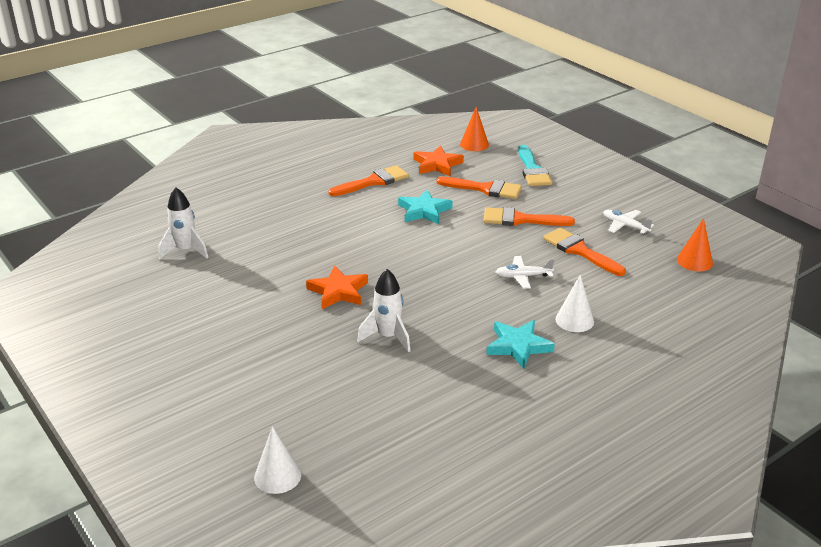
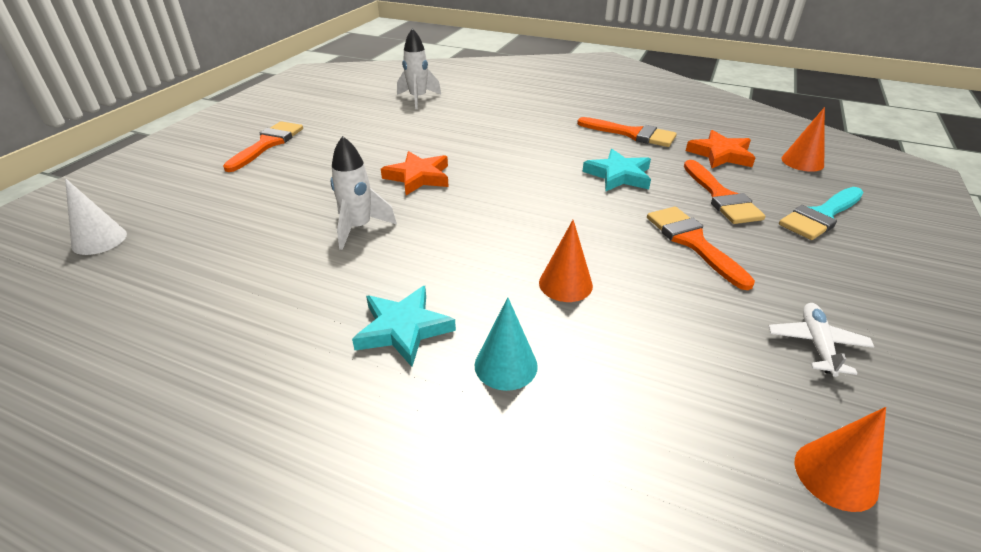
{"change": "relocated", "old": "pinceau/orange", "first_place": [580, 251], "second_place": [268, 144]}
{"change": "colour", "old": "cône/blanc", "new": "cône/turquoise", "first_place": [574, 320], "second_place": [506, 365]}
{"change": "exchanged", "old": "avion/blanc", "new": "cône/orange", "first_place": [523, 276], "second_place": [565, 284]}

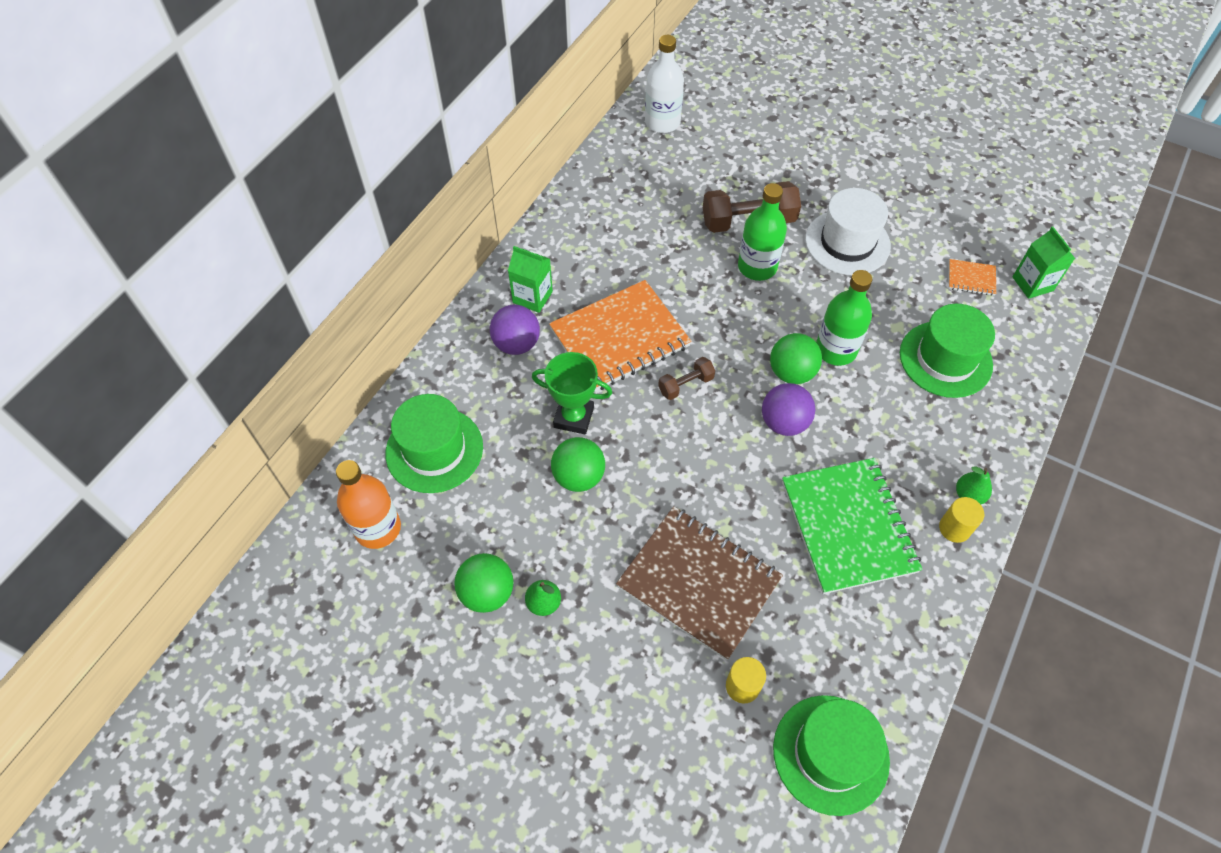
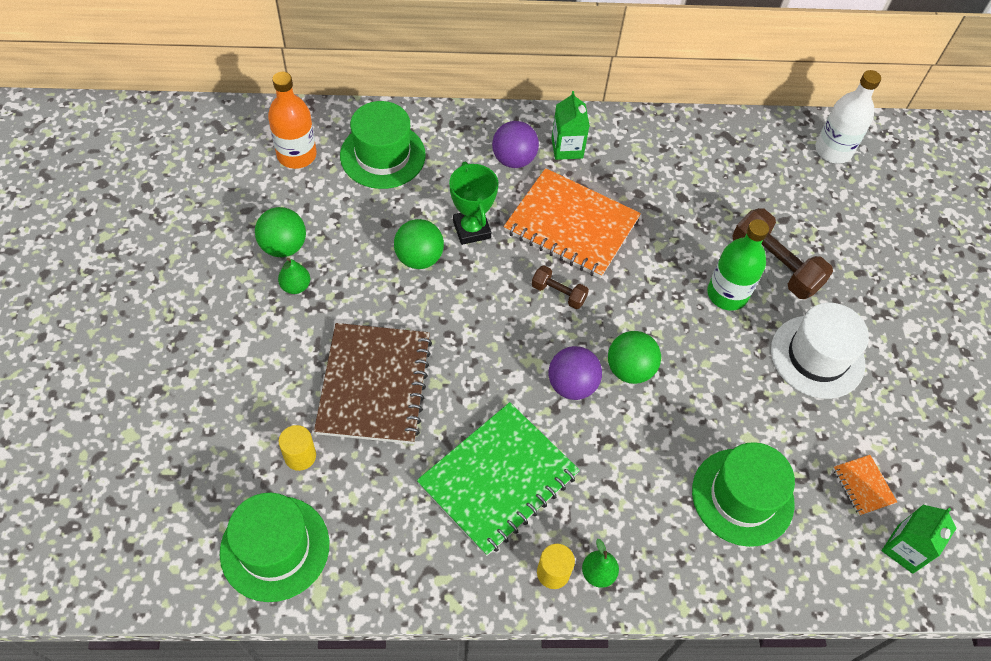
{"change": "missing", "old": "bouteille/vert", "first_place": [835, 350]}

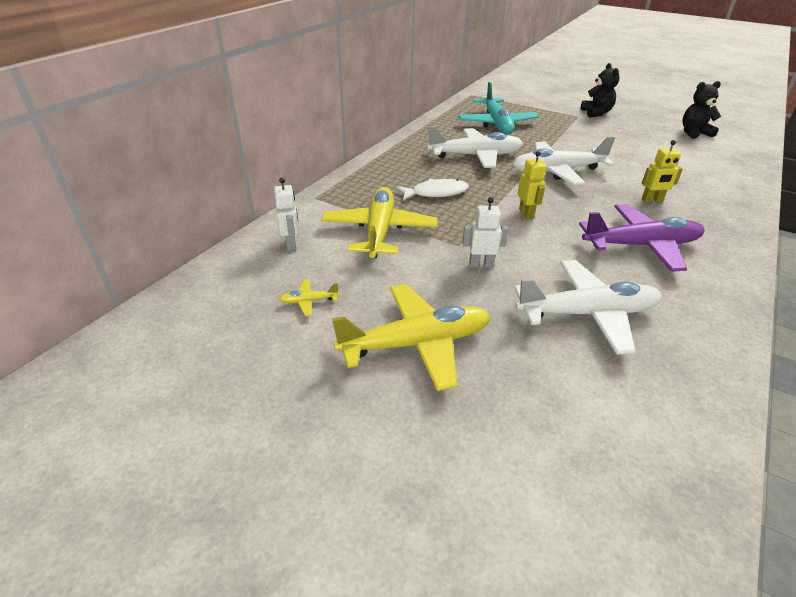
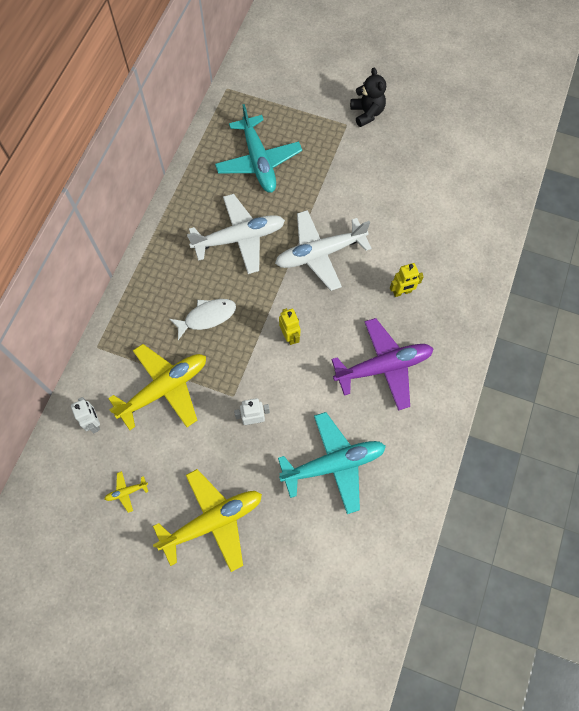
{"change": "spun", "old": "avion/jaune", "first_place": [379, 231], "second_place": [164, 389], "degrees": 60}
{"change": "colour", "old": "avion/blanc", "new": "avion/turquoise", "first_place": [588, 314], "second_place": [334, 464]}
{"change": "missing", "old": "ours en peluche/noir", "first_place": [694, 133]}

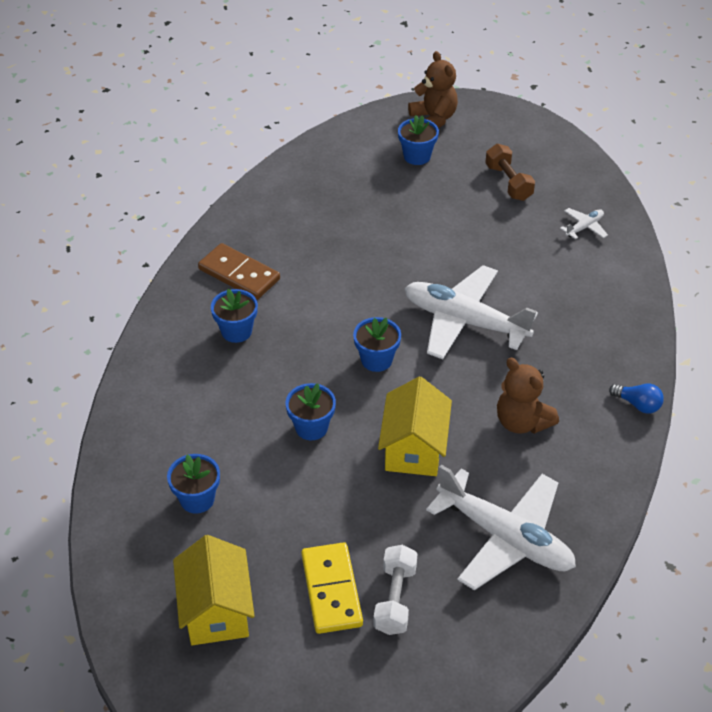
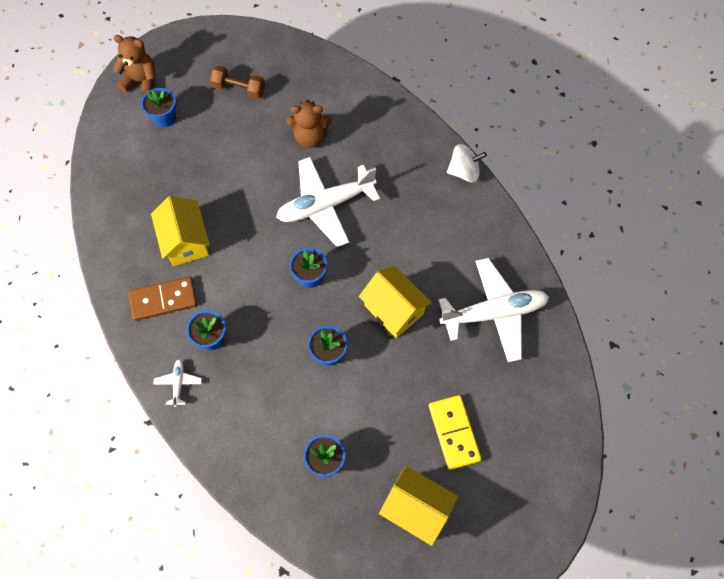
{"change": "appeared", "new": "maison/jaune", "second_place": [186, 241]}
{"change": "relocated", "old": "avion/blanc", "first_place": [584, 227], "second_place": [178, 383]}
{"change": "relocated", "old": "ours en peluche/marron", "first_place": [522, 422], "second_place": [310, 137]}
{"change": "spun", "old": "domino/jaune", "first_place": [332, 590], "second_place": [454, 432], "degrees": 45}
{"change": "exchanged", "old": "ampoule/bleu", "new": "toupie/blanc", "first_place": [637, 404], "second_place": [464, 171]}
{"change": "missing", "old": "haltère/blanc", "first_place": [395, 599]}

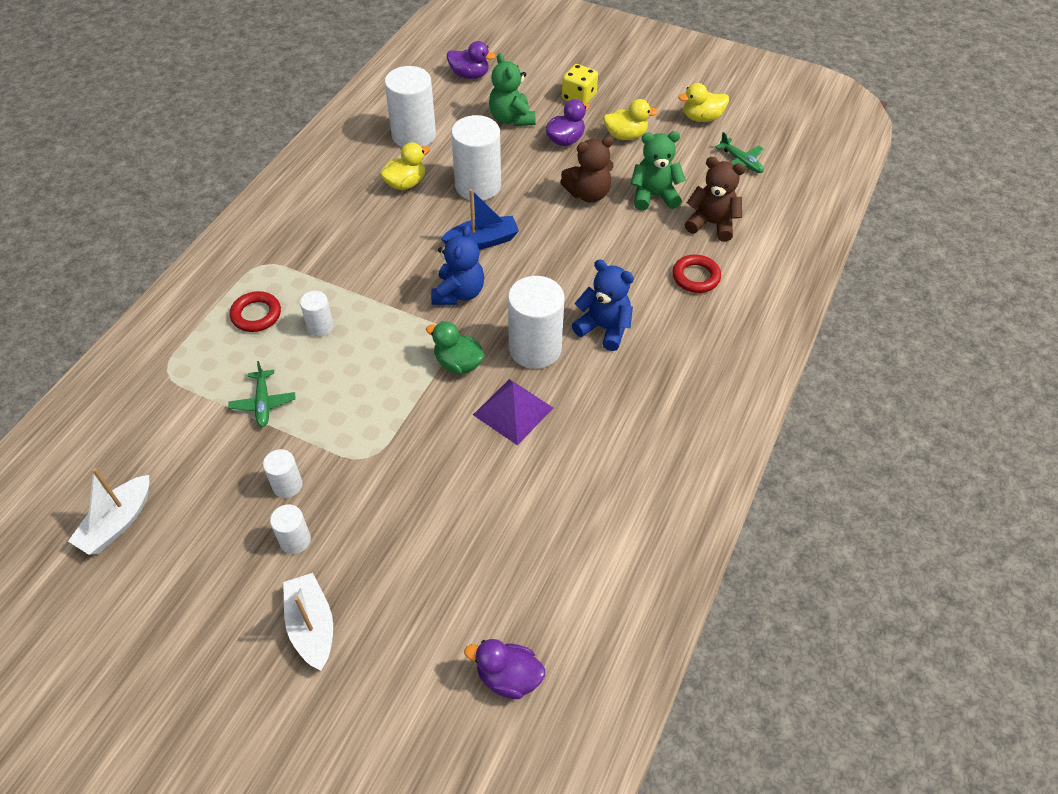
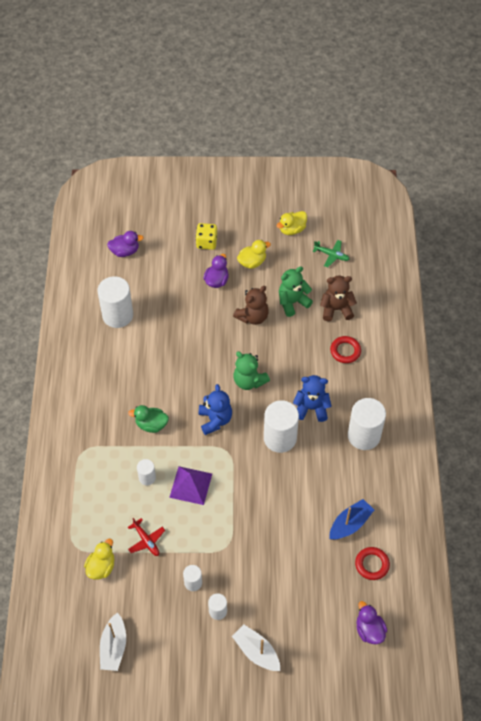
{"change": "relocated", "old": "canard/jaune", "first_place": [406, 183], "second_place": [101, 567]}
{"change": "relocated", "old": "canard/vert", "first_place": [458, 363], "second_place": [151, 425]}
{"change": "colour", "old": "avion/vert", "new": "avion/rouge", "first_place": [263, 403], "second_place": [146, 540]}
{"change": "relocated", "old": "pyramide/violet", "first_place": [513, 411], "second_place": [190, 485]}
{"change": "relocated", "old": "ours en peluche/vert", "first_place": [511, 118], "second_place": [249, 381]}
{"change": "relocated", "old": "bateau/bleu", "first_place": [482, 241], "second_place": [350, 524]}
{"change": "relocated", "old": "cylindre/blanc", "first_place": [478, 186], "second_place": [364, 435]}
{"change": "relocated", "old": "anneau/rouge", "first_place": [256, 315], "second_place": [372, 564]}
{"change": "spun", "old": "canard/violet", "first_place": [508, 677], "second_place": [369, 630], "degrees": 75}

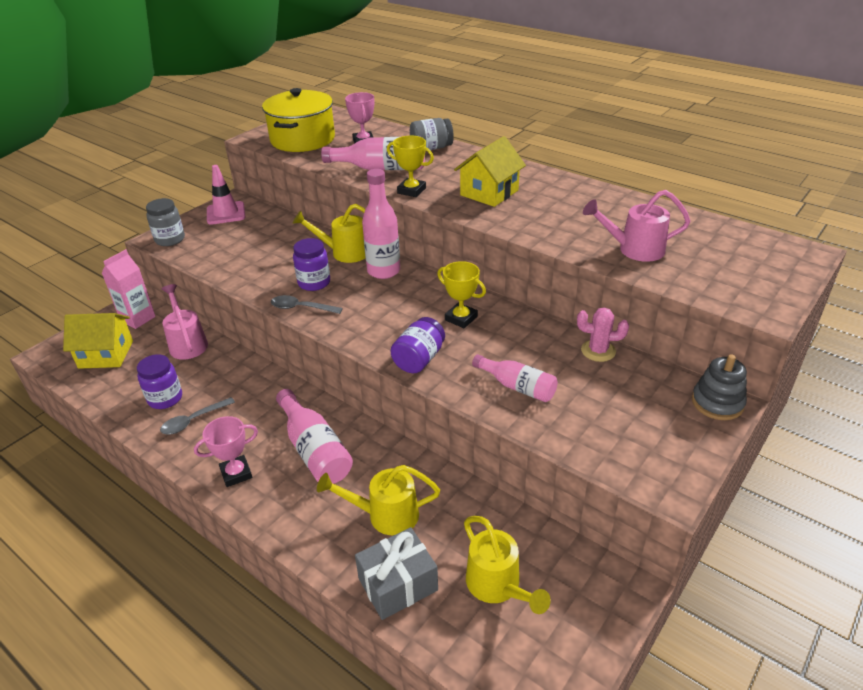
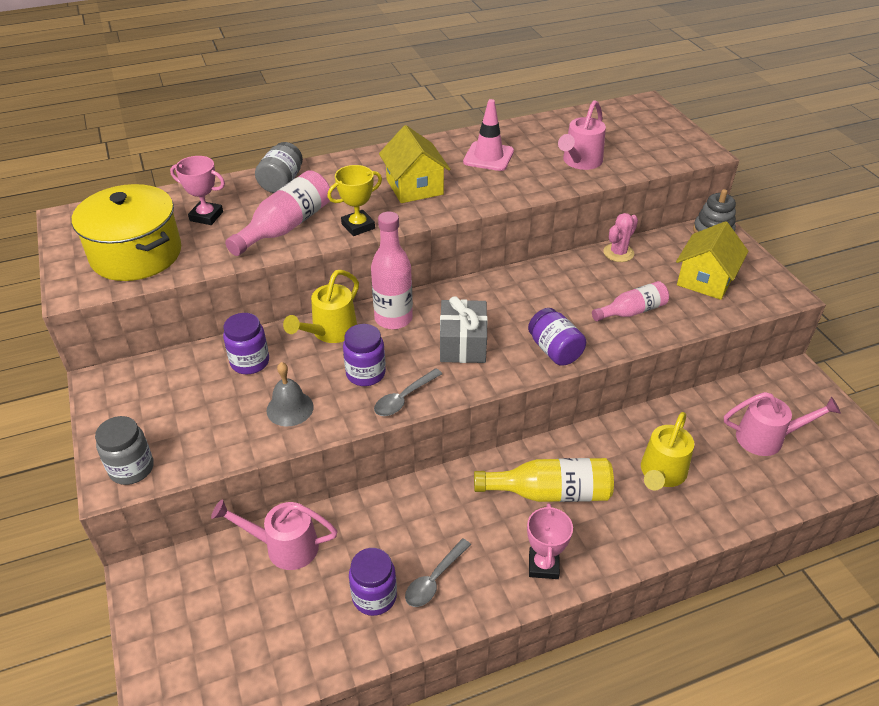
{"change": "appeared", "new": "bocal/violet", "second_place": [250, 362]}
{"change": "appeared", "new": "cloche/gris", "second_place": [290, 408]}
{"change": "spun", "old": "cuillère/gris", "first_place": [193, 420], "second_place": [434, 579], "degrees": 45}
{"change": "relocated", "old": "cadeau/gris", "first_place": [398, 584], "second_place": [463, 344]}
{"change": "relocated", "old": "cône de chantier/rose", "first_place": [226, 213], "second_place": [488, 157]}
{"change": "colour", "old": "bouteille/rose", "new": "bouteille/jaune", "first_place": [314, 450], "second_place": [550, 492]}
{"change": "relocated", "old": "maison/jaune", "first_place": [106, 354], "second_place": [705, 280]}
{"change": "colour", "old": "arrosoir/jaune", "new": "arrosoir/rose", "first_place": [498, 586], "second_place": [767, 438]}
{"change": "missing", "old": "brique de lait/rose", "first_place": [138, 319]}
{"change": "missing", "old": "trophée/jaune", "first_place": [461, 318]}

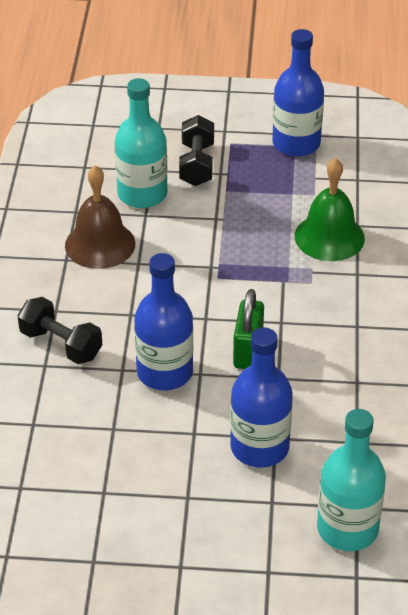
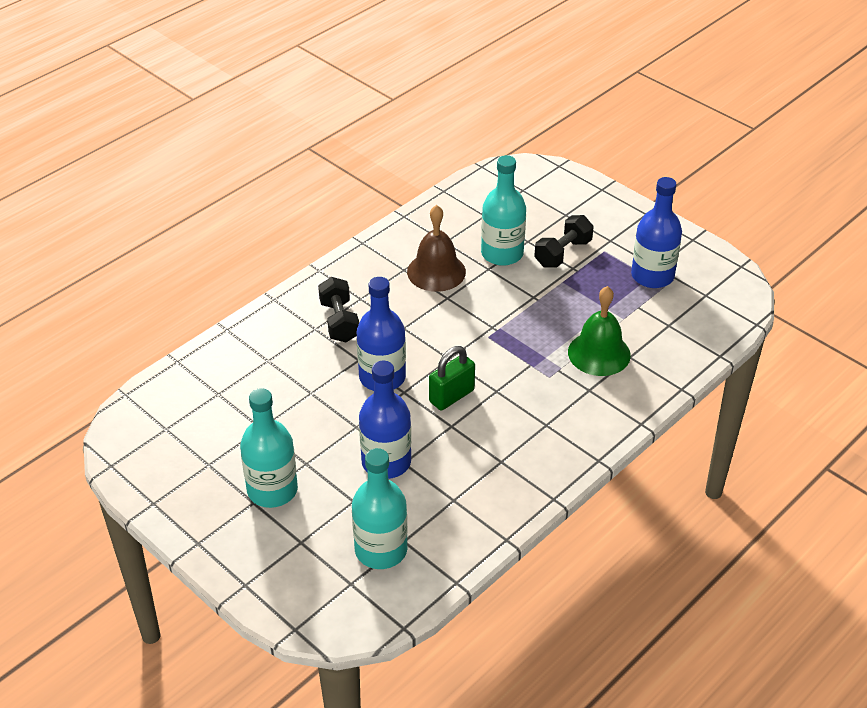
{"change": "appeared", "new": "bouteille/turquoise", "second_place": [272, 490]}

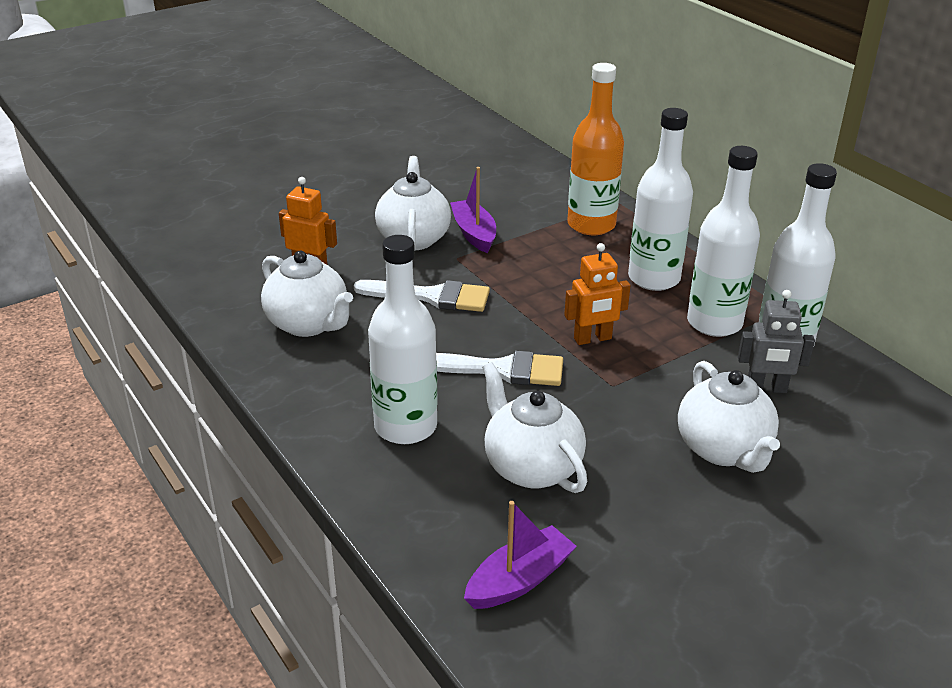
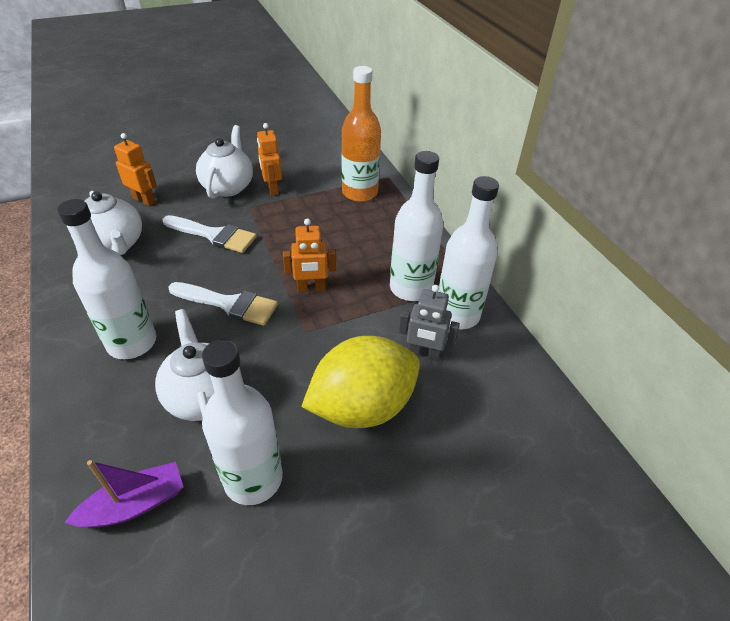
{"change": "relocated", "old": "bouteille/blanc", "first_place": [654, 278], "second_place": [253, 478]}
{"change": "exchanged", "old": "bateau/violet", "new": "robot/orange", "first_place": [474, 233], "second_place": [272, 189]}
{"change": "exchanged", "old": "théière/blanc", "new": "citron/jaune", "first_place": [724, 450], "second_place": [362, 406]}

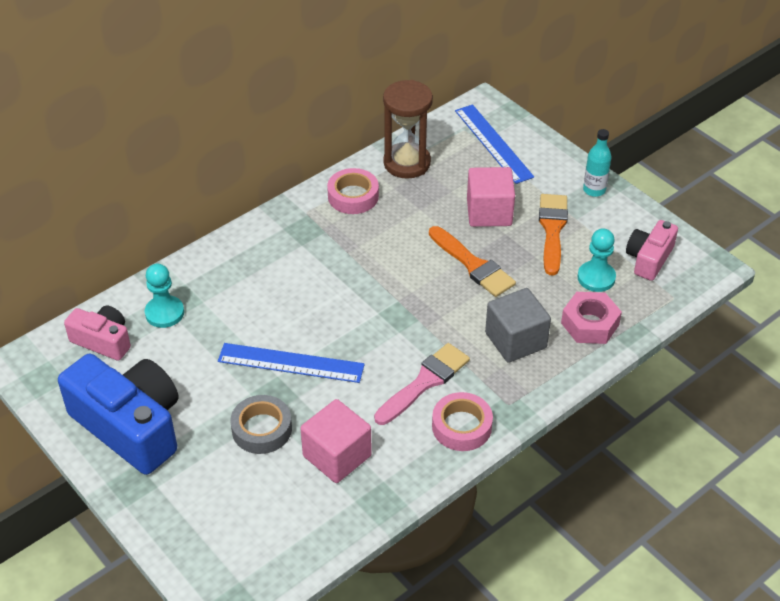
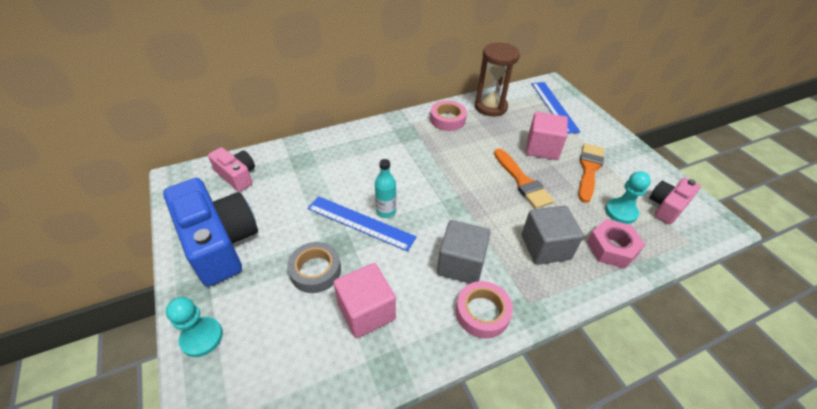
{"change": "relocated", "old": "pion/turquoise", "first_place": [164, 313], "second_place": [202, 337]}
{"change": "relocated", "old": "bouteille/turquoise", "first_place": [594, 190], "second_place": [386, 211]}
{"change": "exchanged", "old": "pinceau/rose", "new": "cube/gris", "first_place": [425, 382], "second_place": [461, 264]}

